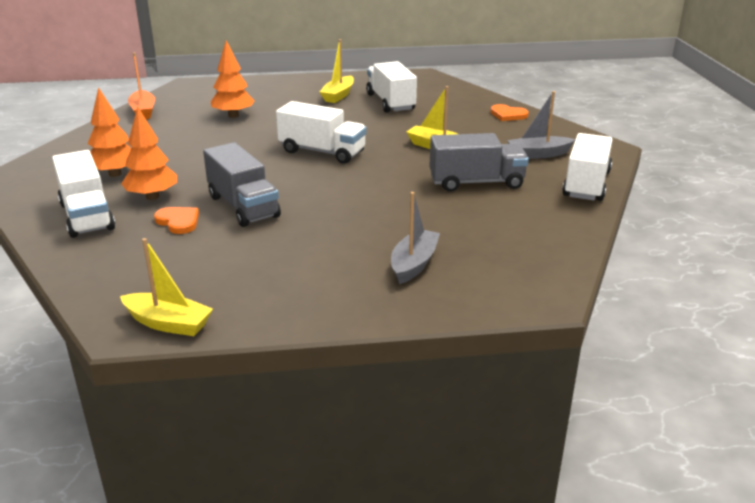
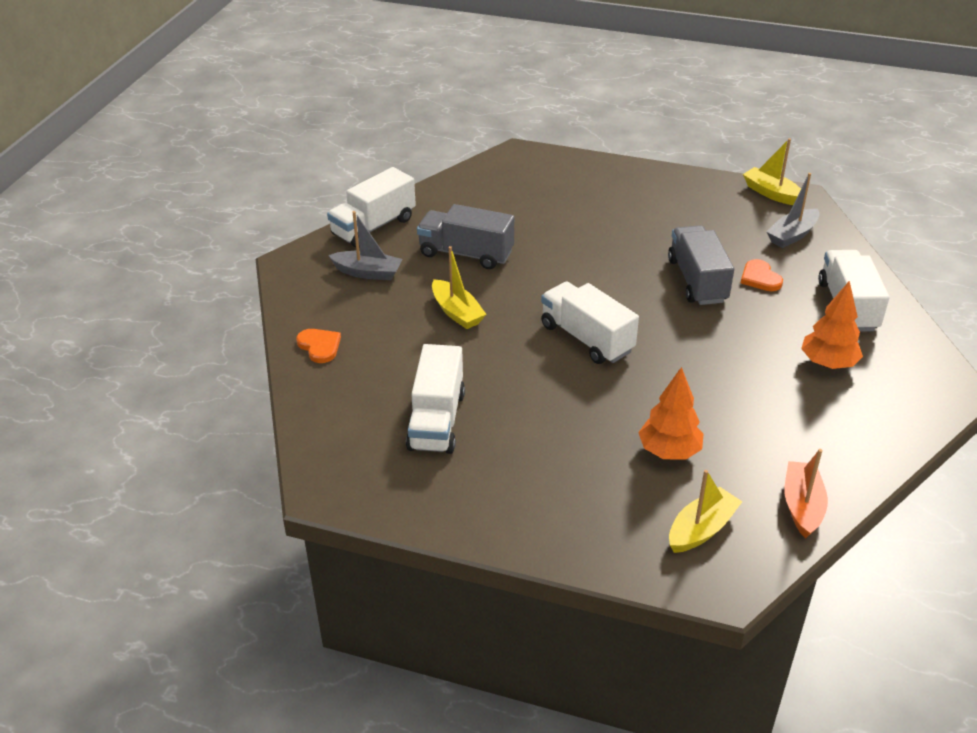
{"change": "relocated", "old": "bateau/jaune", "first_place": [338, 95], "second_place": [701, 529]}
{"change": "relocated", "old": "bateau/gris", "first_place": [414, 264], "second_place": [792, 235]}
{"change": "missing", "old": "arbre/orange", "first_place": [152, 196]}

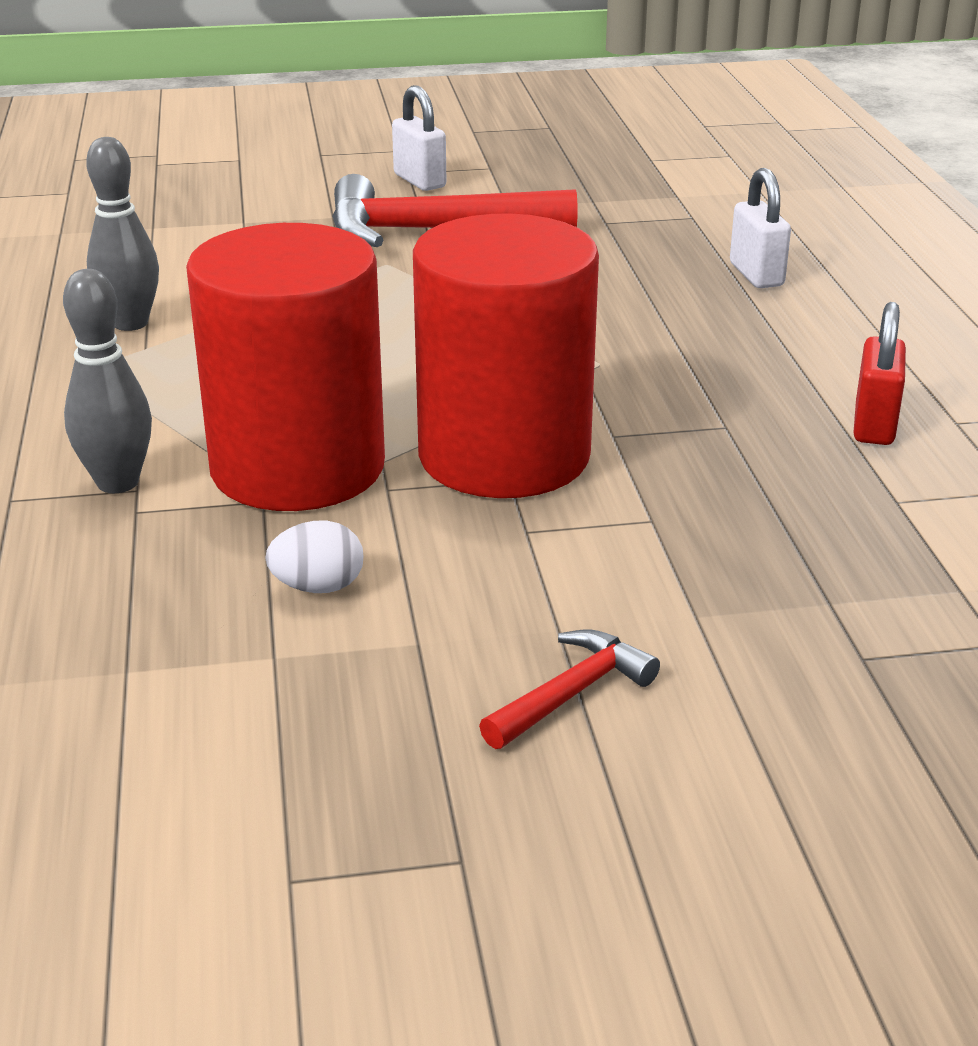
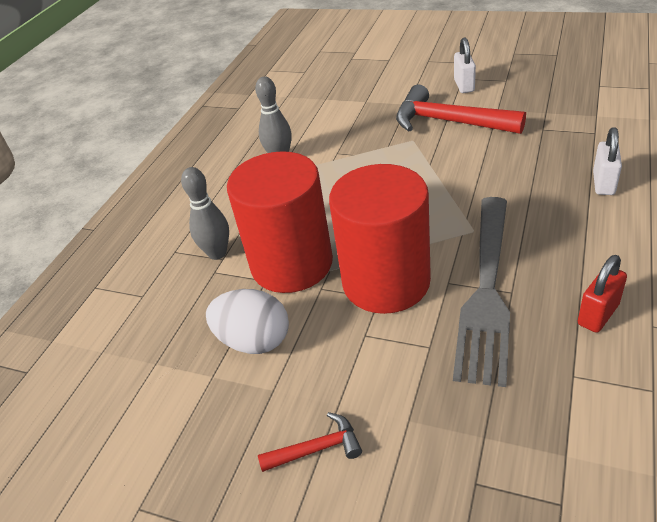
{"change": "size", "old": "œuf/blanc", "first_place": [318, 587], "second_place": [254, 341], "factor": 1.82}
{"change": "appeared", "new": "fourchette/gris", "second_place": [486, 289]}

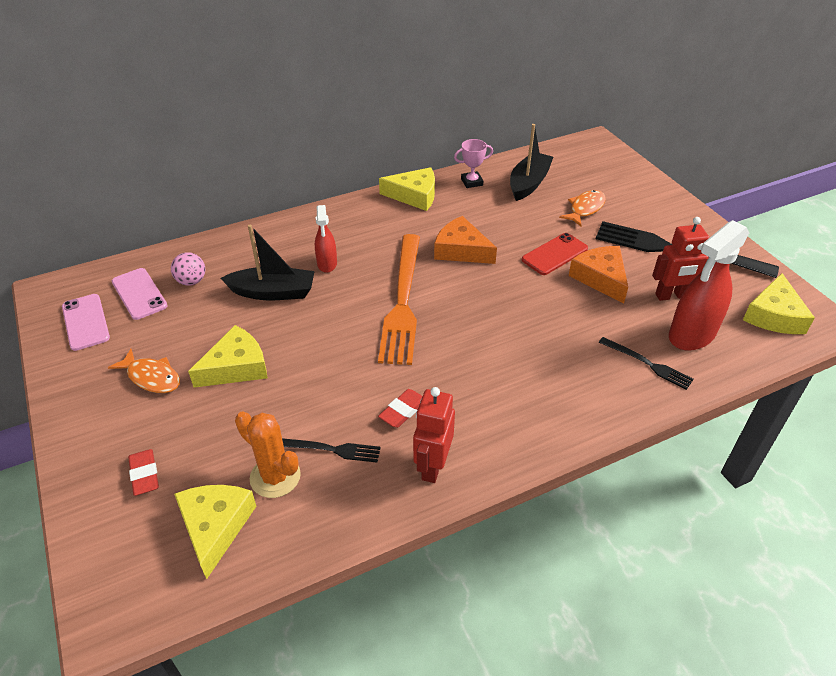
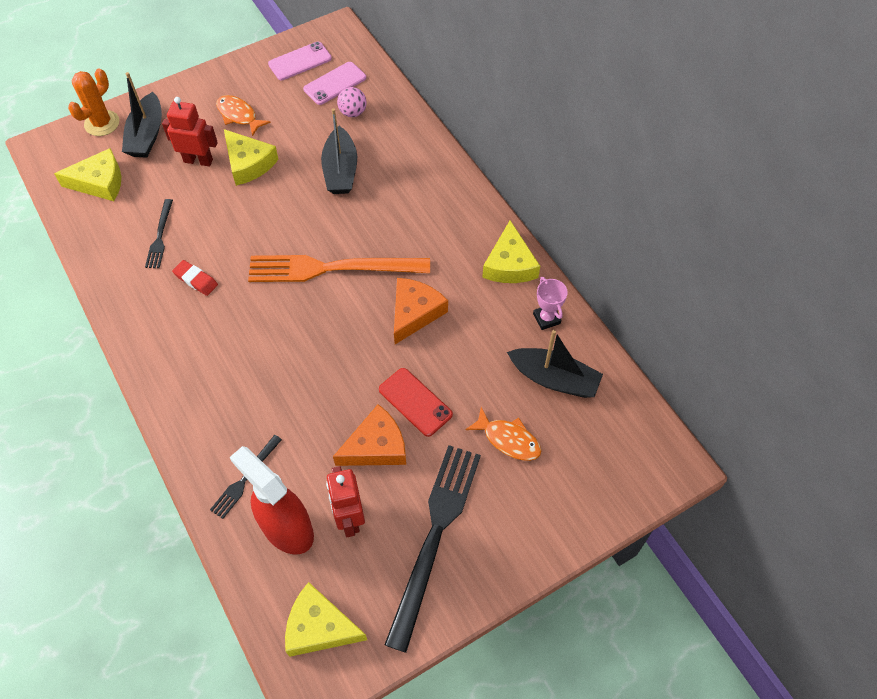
{"change": "relocated", "old": "cactus/orange", "first_place": [275, 477], "second_place": [102, 123]}
{"change": "exchanged", "old": "gomme/rouge", "new": "bateau/noir", "first_place": [144, 474], "second_place": [147, 135]}
{"change": "relocated", "old": "robot/rouge", "first_place": [432, 466], "second_place": [198, 160]}
{"change": "spun", "old": "poisson/orange", "first_place": [151, 377], "second_place": [239, 115], "degrees": 105}
{"change": "missing", "old": "vaporisateur/rouge", "first_place": [327, 264]}

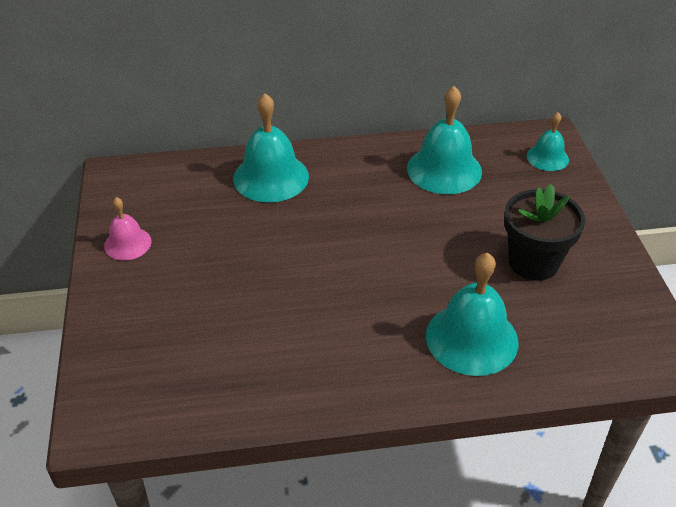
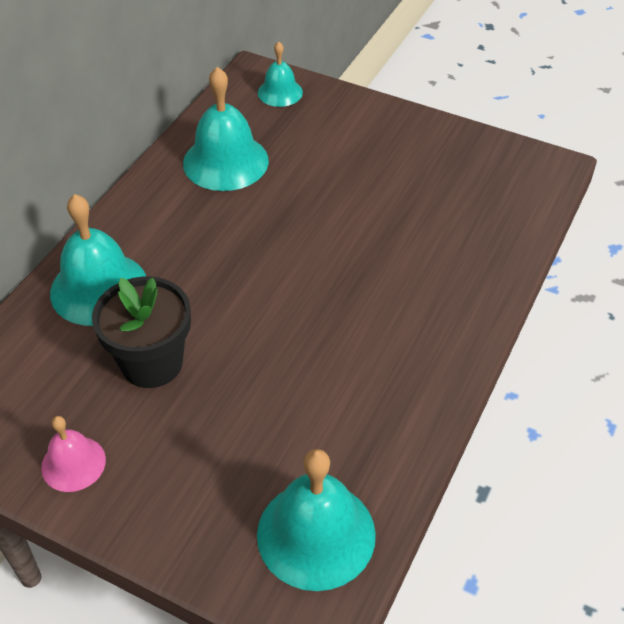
{"change": "relocated", "old": "pot de fleurs/noir", "first_place": [533, 262], "second_place": [152, 363]}
{"change": "relocated", "old": "cloche/turquoise", "first_place": [471, 338], "second_place": [316, 534]}

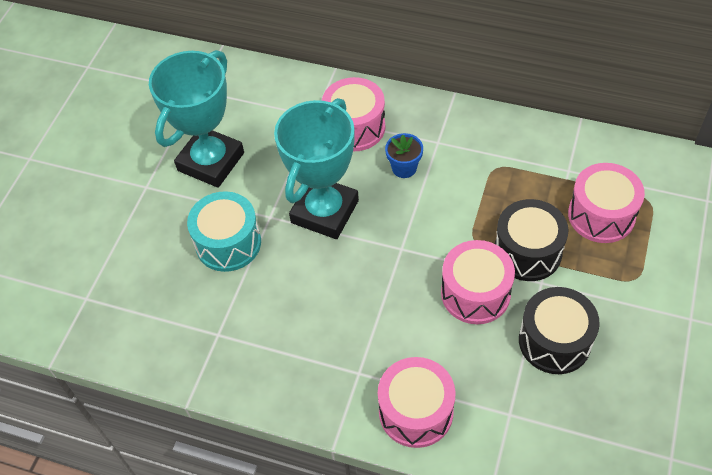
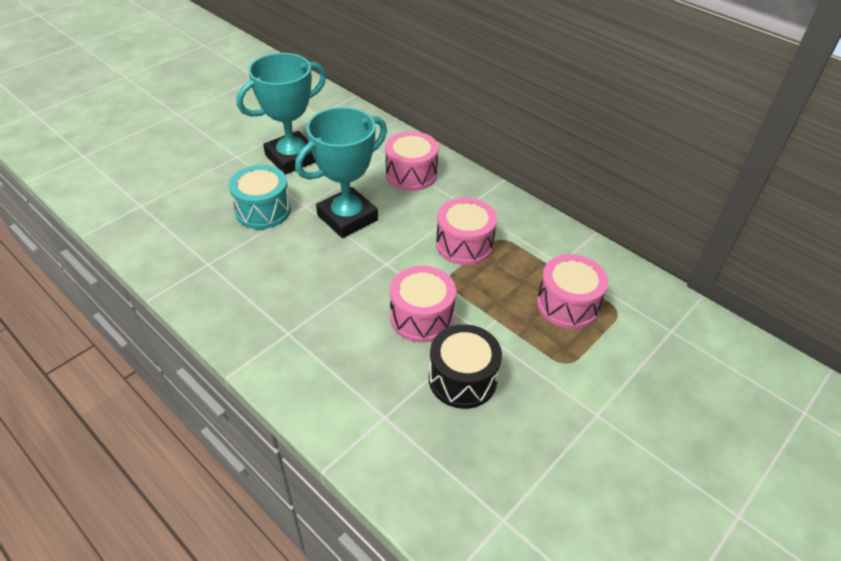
{"change": "relocated", "old": "tambour/rose", "first_place": [416, 412], "second_place": [464, 244]}
{"change": "missing", "old": "pot de fleurs/bleu", "first_place": [404, 168]}
{"change": "missing", "old": "tambour/noir", "first_place": [527, 252]}

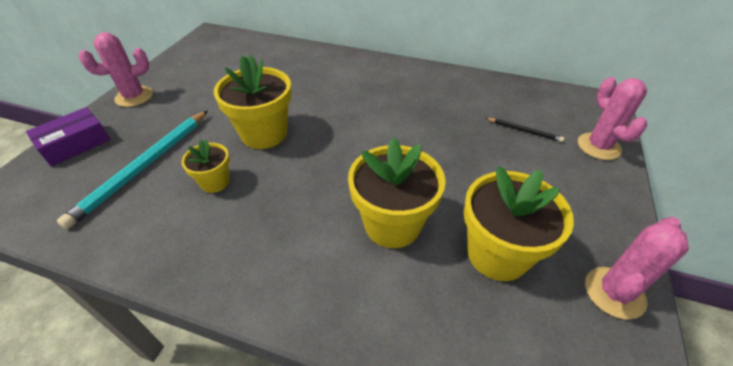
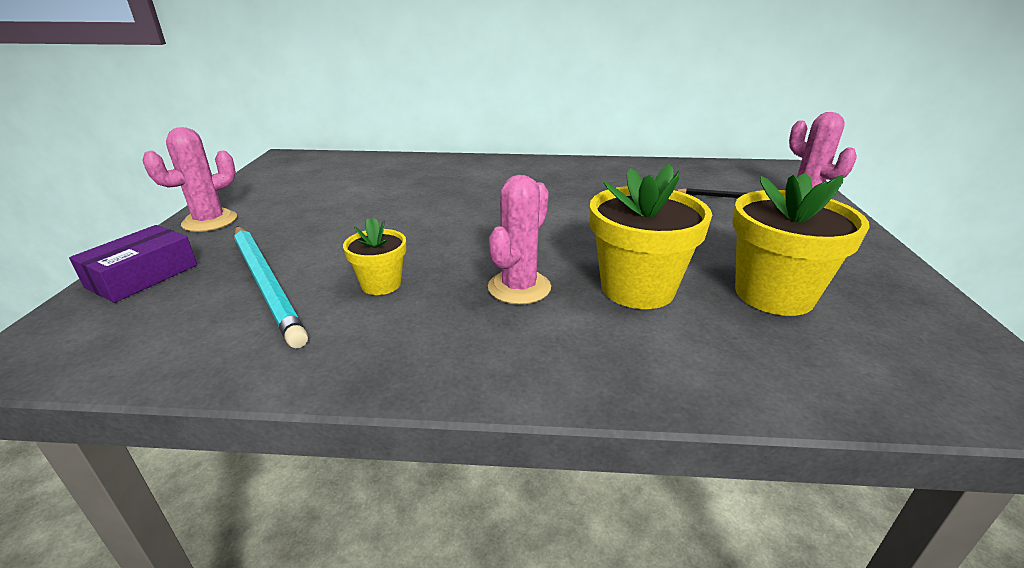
{"change": "spun", "old": "crayon/turquoise", "first_place": [144, 167], "second_place": [267, 284], "degrees": -45}
{"change": "relocated", "old": "cactus/rose", "first_place": [614, 292], "second_place": [519, 287]}
{"change": "missing", "old": "pot de fleurs/jaune", "first_place": [264, 134]}

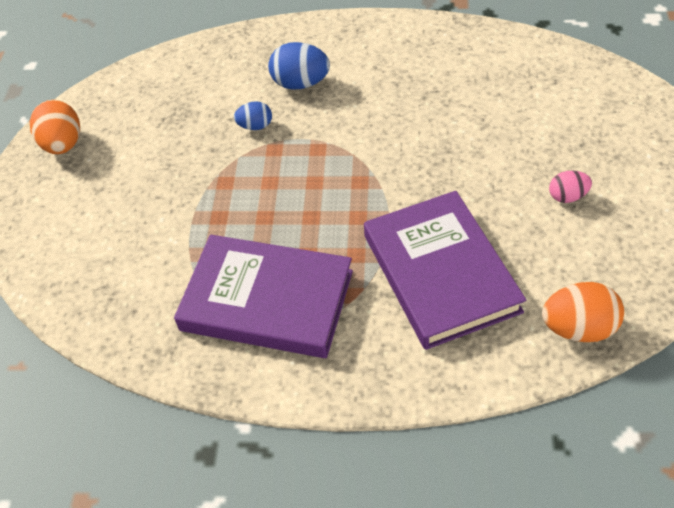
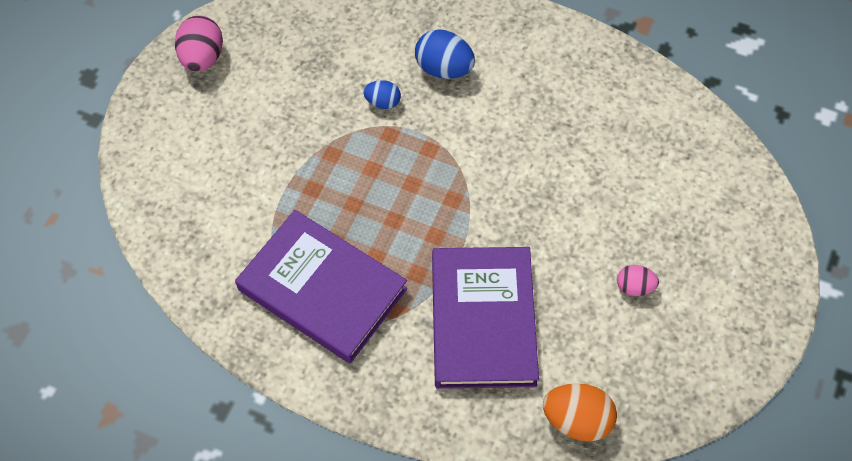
{"change": "colour", "old": "œuf/orange", "new": "œuf/rose", "first_place": [63, 145], "second_place": [202, 58]}

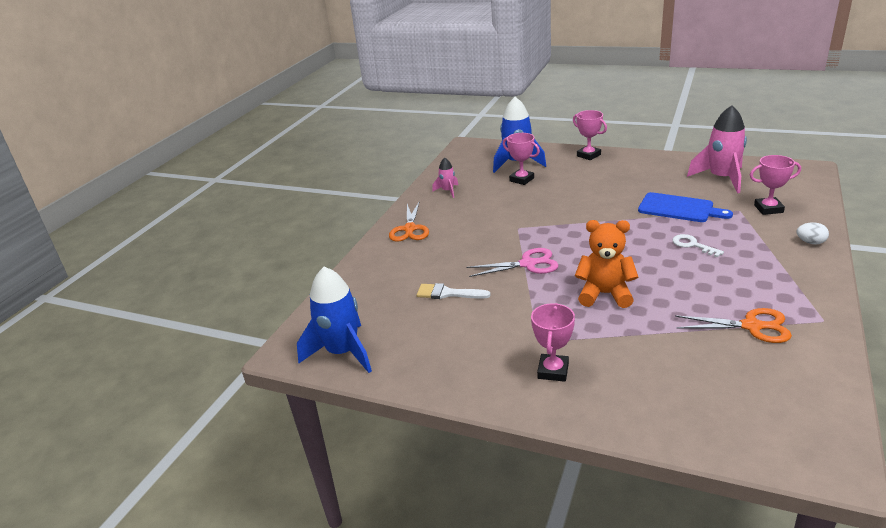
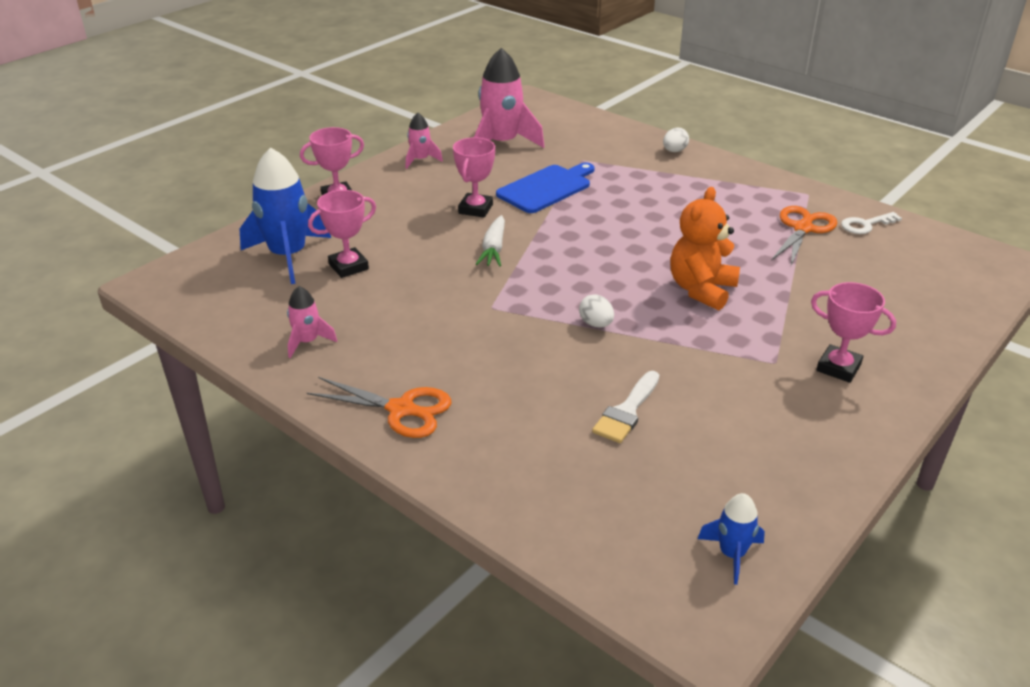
{"change": "appeared", "new": "fusée/rose", "second_place": [420, 160]}
{"change": "relocated", "old": "trophée/rose", "first_place": [768, 209], "second_place": [475, 209]}
{"change": "appeared", "new": "carotte/blanc", "second_place": [493, 249]}
{"change": "exchanged", "old": "ciseaux/rose", "new": "œuf/blanc", "first_place": [528, 264], "second_place": [596, 324]}
{"change": "size", "old": "fusée/bleu", "first_place": [342, 352], "second_place": [732, 554], "factor": 0.5}
{"change": "relocated", "old": "clé/blanc", "first_place": [692, 245], "second_place": [865, 225]}

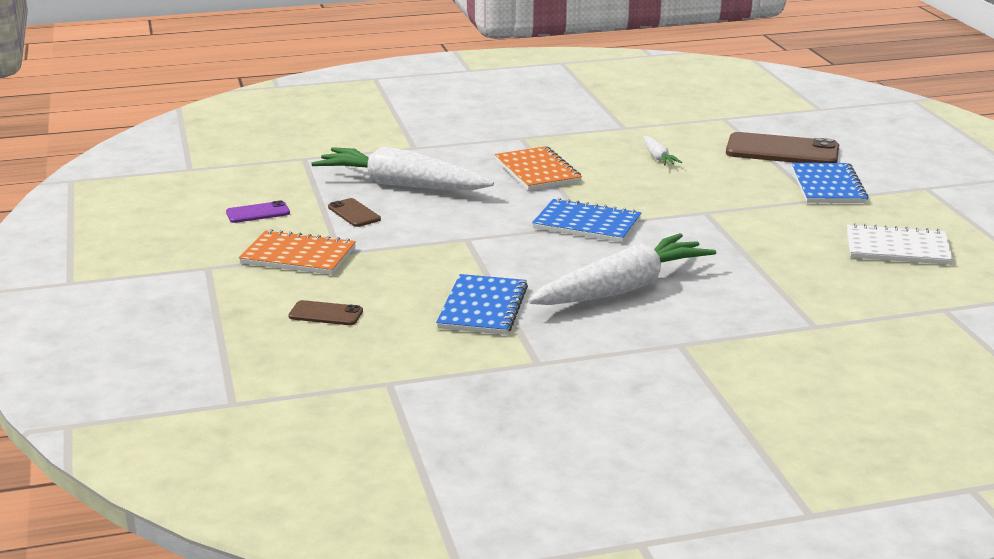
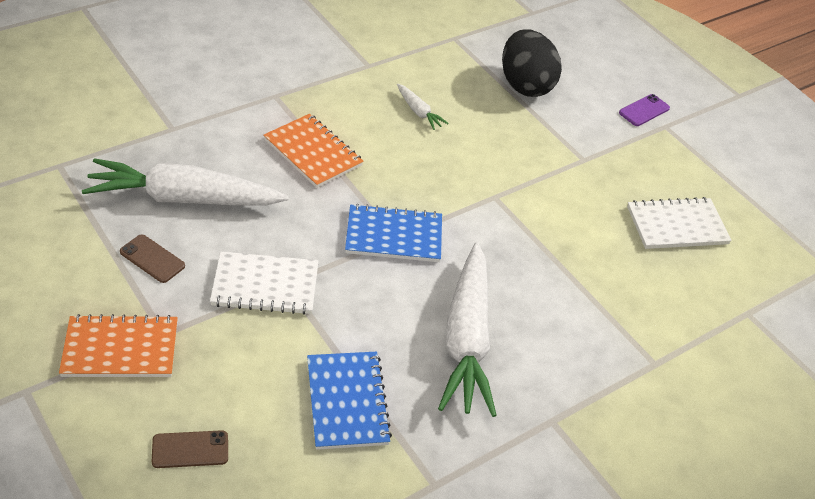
{"change": "appeared", "new": "carnet/blanc", "second_place": [265, 285]}
{"change": "spun", "old": "carotte/blanc", "first_place": [622, 289], "second_place": [467, 340], "degrees": 150}
{"change": "exchanged", "old": "téléphone/marron", "new": "œuf/noir", "first_place": [782, 151], "second_place": [525, 85]}
{"change": "relocated", "old": "téléphone/violet", "first_place": [258, 213], "second_place": [644, 110]}
{"change": "missing", "old": "carnet/bleu", "first_place": [827, 186]}

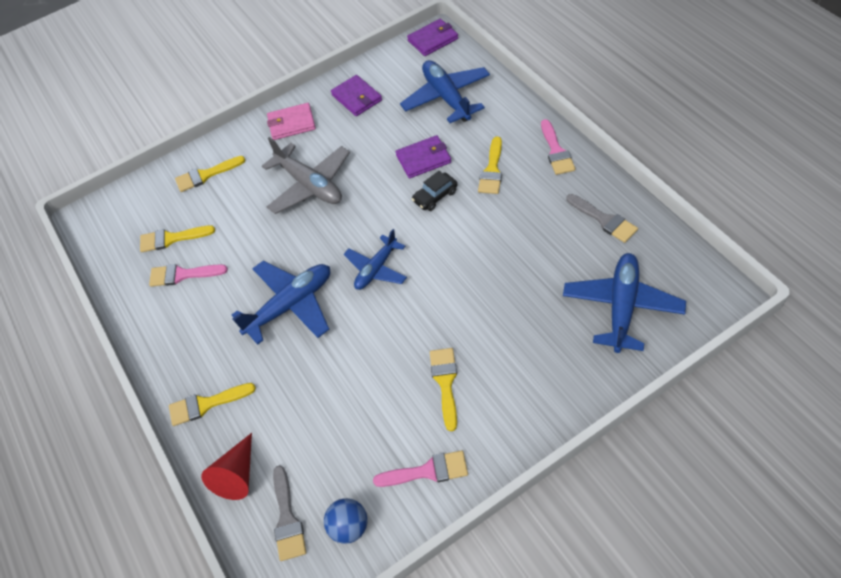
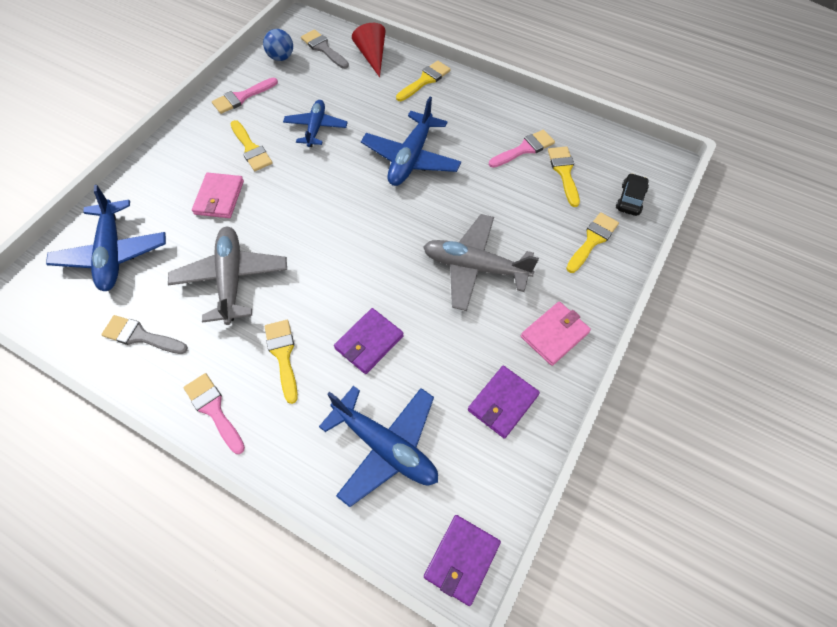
{"change": "appeared", "new": "avion/gris", "second_place": [231, 279]}
{"change": "appeared", "new": "portefeuille/rose", "second_place": [219, 198]}
{"change": "relocated", "old": "avion/bleu", "first_place": [376, 269], "second_place": [316, 128]}
{"change": "spun", "old": "portefeuille/violet", "first_place": [357, 98], "second_place": [503, 403], "degrees": -75}
{"change": "spun", "old": "pinceau/jaune", "first_place": [171, 238], "second_place": [564, 172], "degrees": -60}
{"change": "relocated", "old": "voiture/noir", "first_place": [435, 196], "second_place": [630, 199]}

